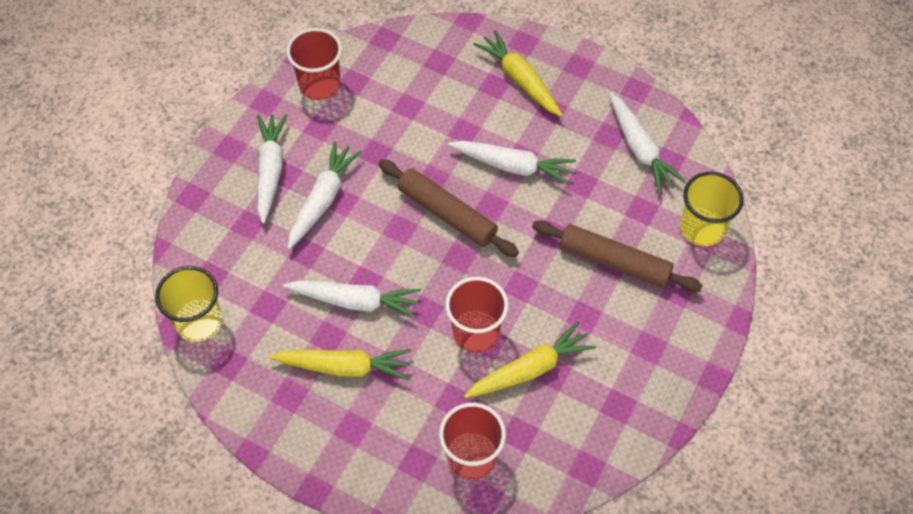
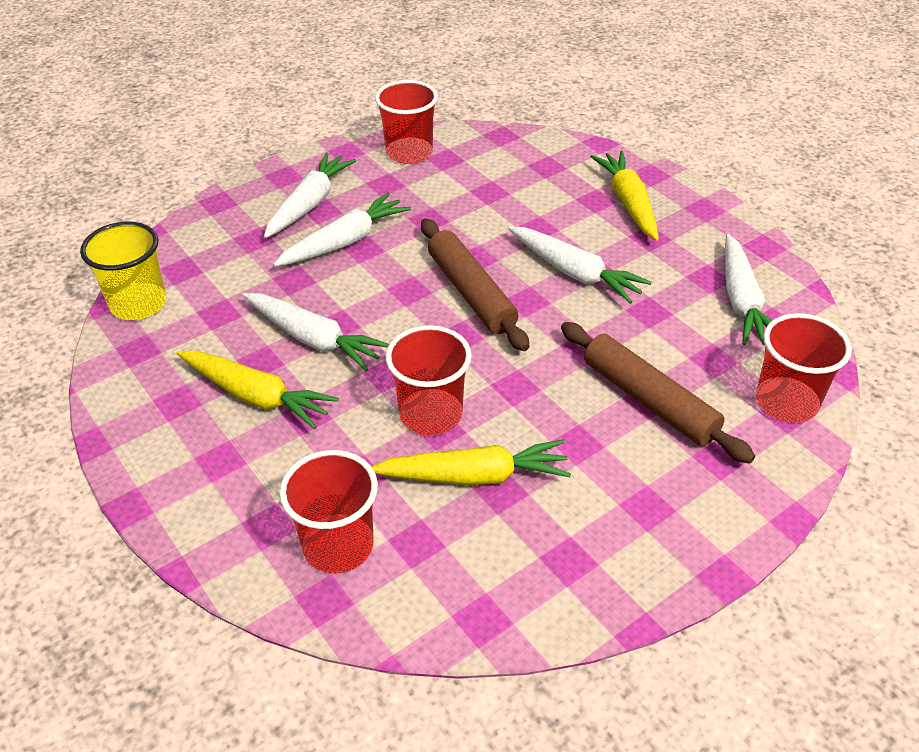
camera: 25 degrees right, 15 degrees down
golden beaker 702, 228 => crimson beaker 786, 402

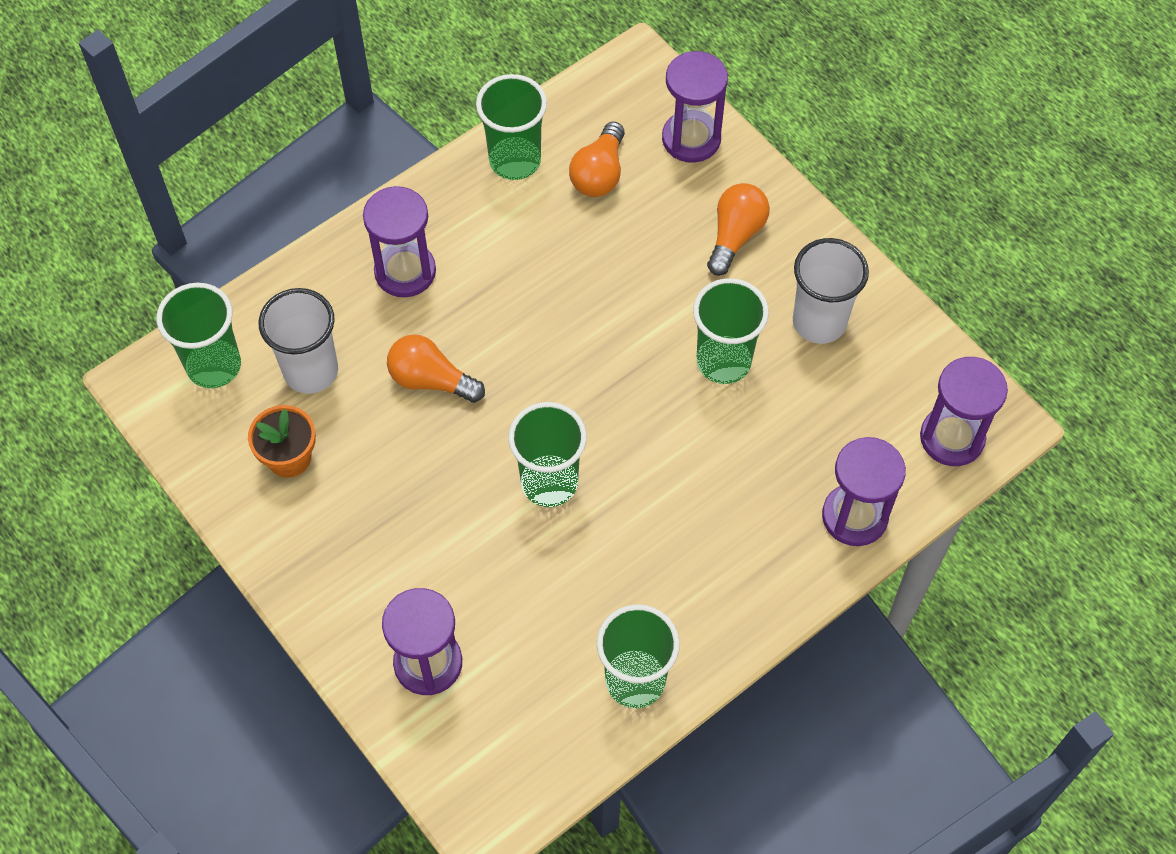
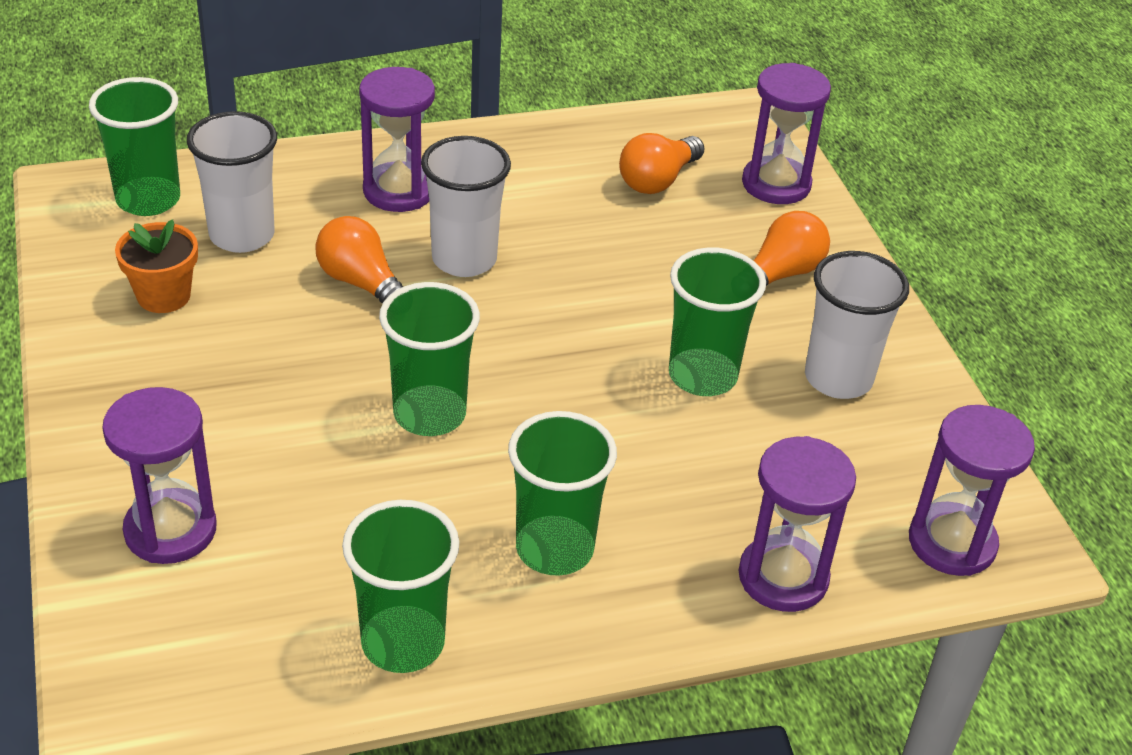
camera: 20 degrees right, 20 degrees down
leaf-green beaker 515, 161 => leaf-green beaker 554, 549, shifted
nothing => white beaker 464, 259

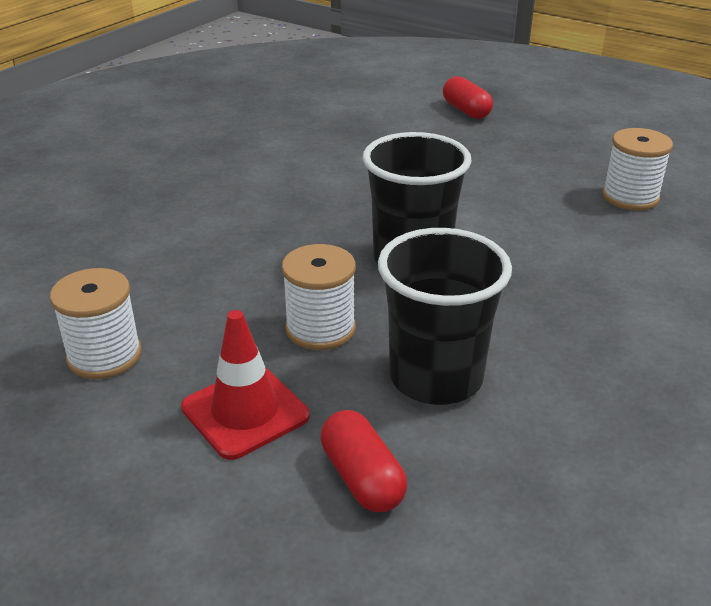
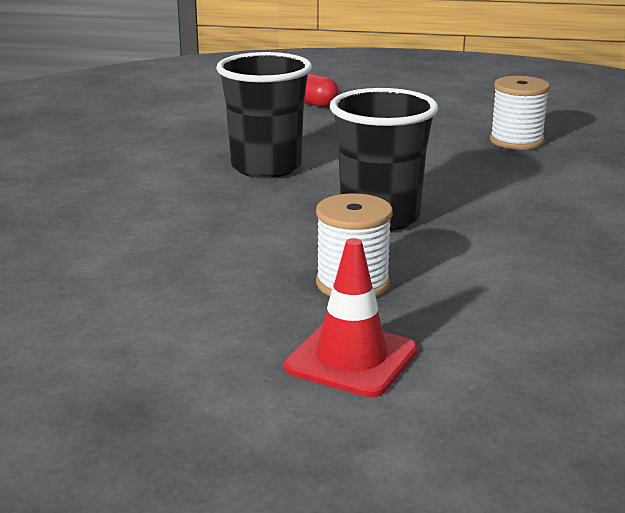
camera: 25 degrees left, 10 degrees down
white bobbin 104, 356 => nothing
crimson pill 362, 478 => nothing
ebony beaker 436, 378 => ebony beaker 266, 167, shifted

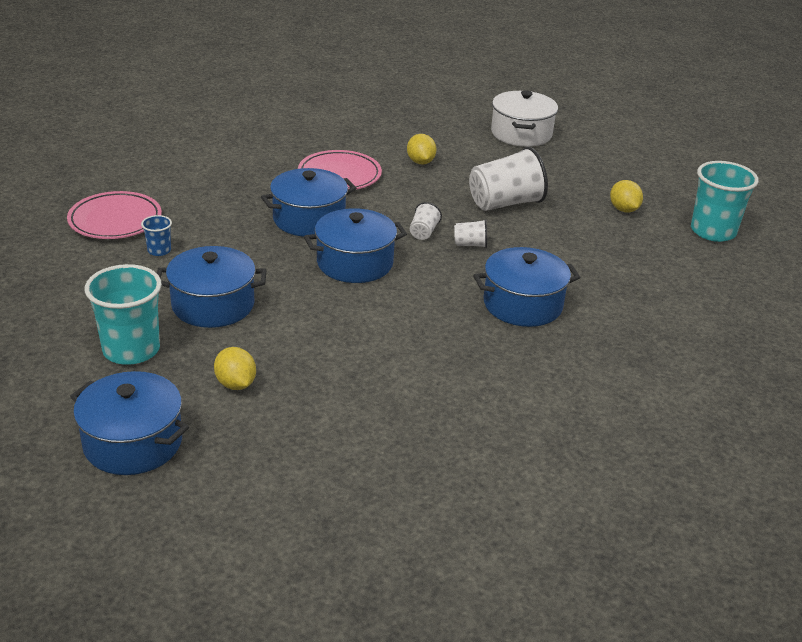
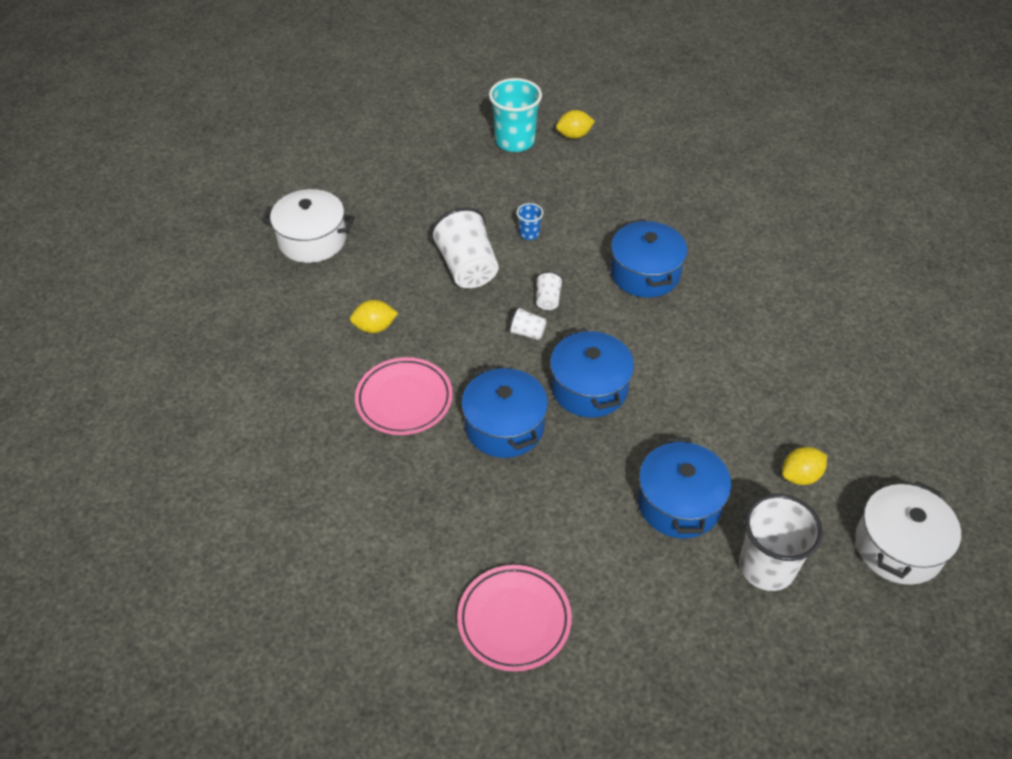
camera: 85 degrees left, 15 degrees up
blue stockpot 133, 443 => white stockpot 898, 547
aqua beaker 131, 350 => white beaker 766, 567
blue beaker 159, 250 => blue beaker 529, 234, shifted
golden lemon 623, 209 => golden lemon 574, 135, shifted

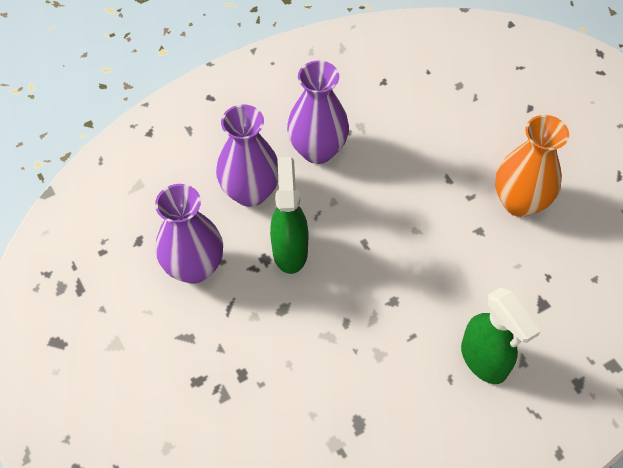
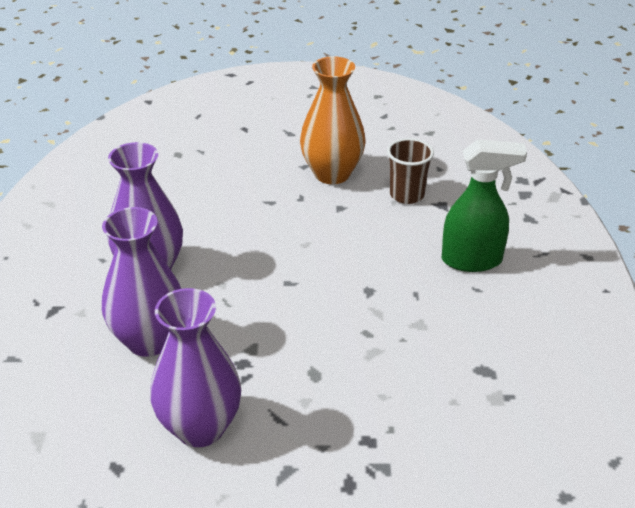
camera: 60 degrees left, 20 degrees down
leaf-green sprayer 290, 250 => nothing
nothing => brown beaker 407, 195

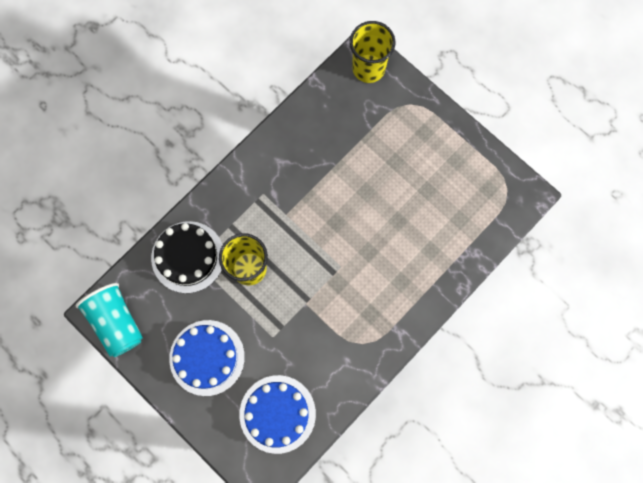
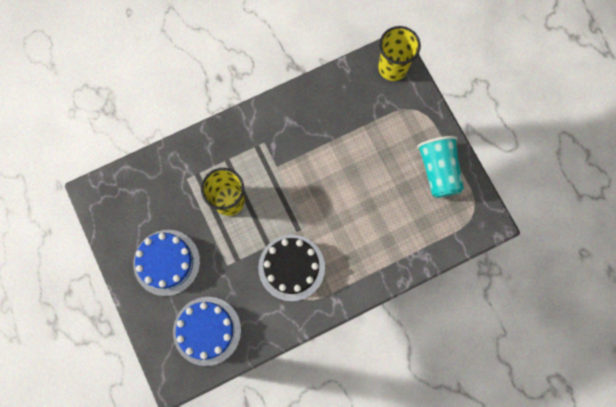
camera: 20 degrees right, 0 degrees up
aqua beaker 117, 322 => aqua beaker 438, 171, shifted
ebony cake 188, 257 => ebony cake 291, 267, shifted

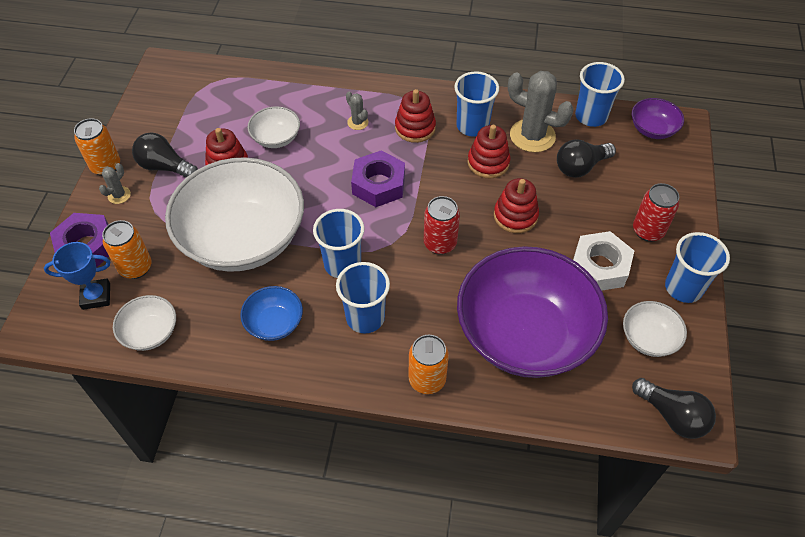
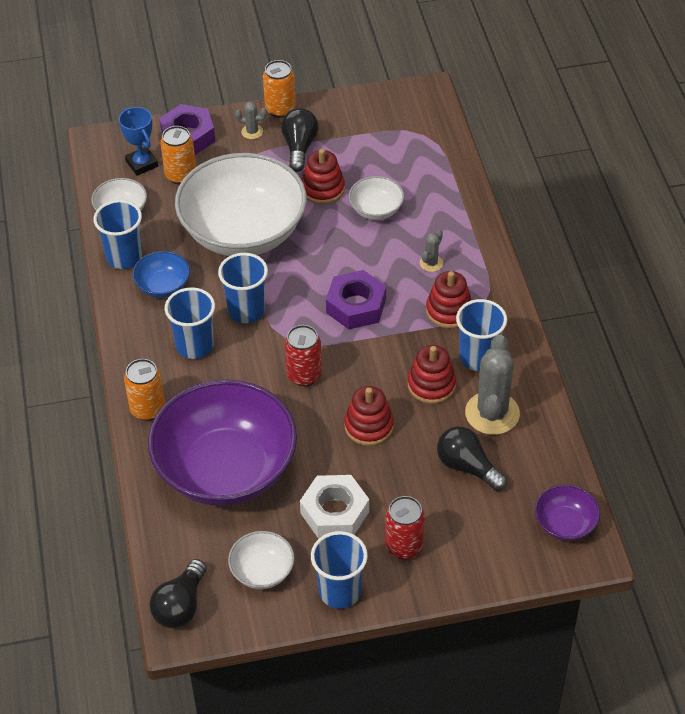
camera: 70 degrees right, 5 degrees down
blue beaker 591, 116 => blue beaker 124, 257, shifted

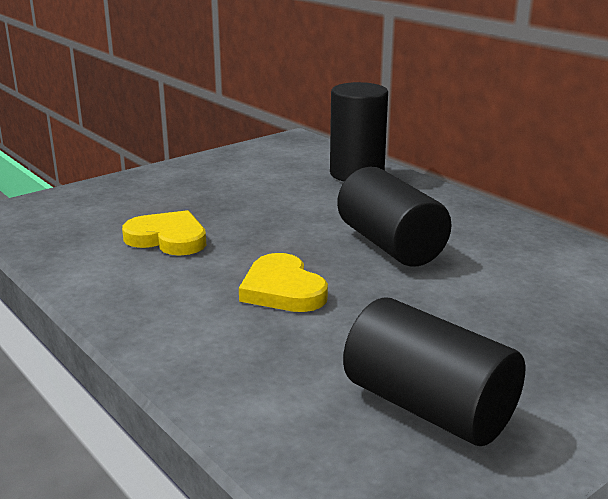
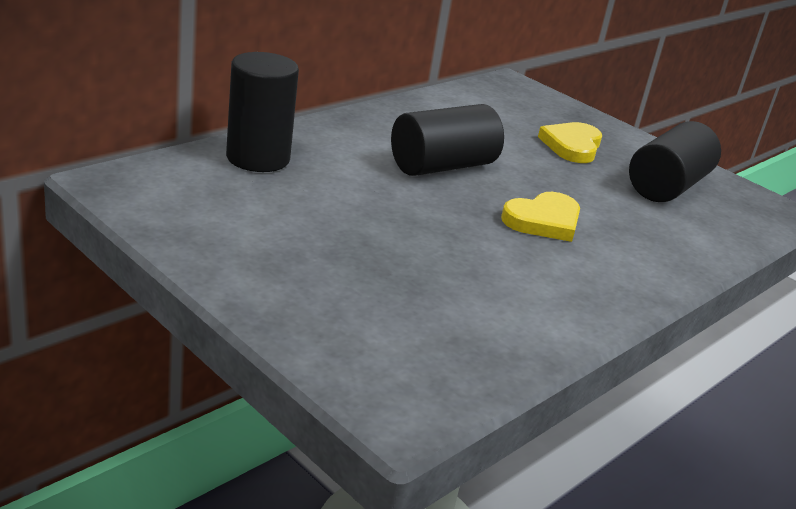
camera: 100 degrees left, 5 degrees up
golden heart 168, 238 => golden heart 572, 146, shifted

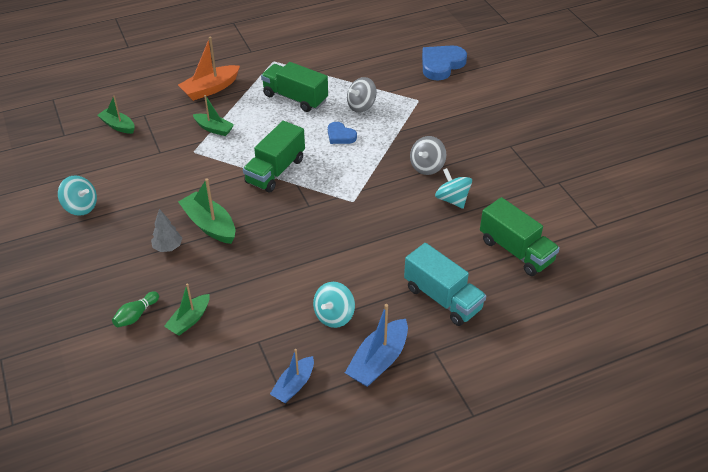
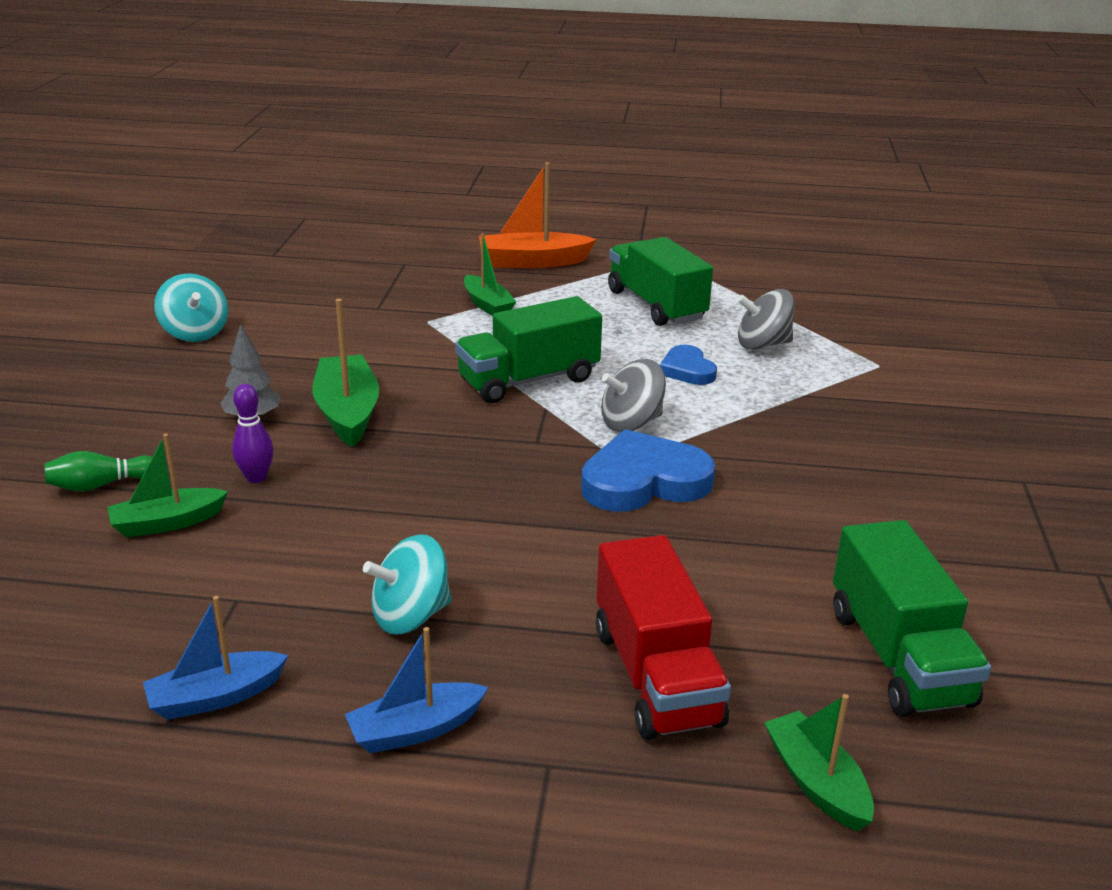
camera: 30 degrees right, 15 degrees down
leaf-green toy boat 118, 126 => leaf-green toy boat 816, 782, shifted
blue toy boat 378, 361 => blue toy boat 416, 729, x0.66
aqua truck 442, 298 => crimson truck 656, 676
grey spinning top 427, 167 => grey spinning top 631, 423, shifted
blue heart 441, 65 => blue heart 644, 481, shifted
aqua spinning top 452, 199 => nothing
nothing => purple bowling pin 256, 478

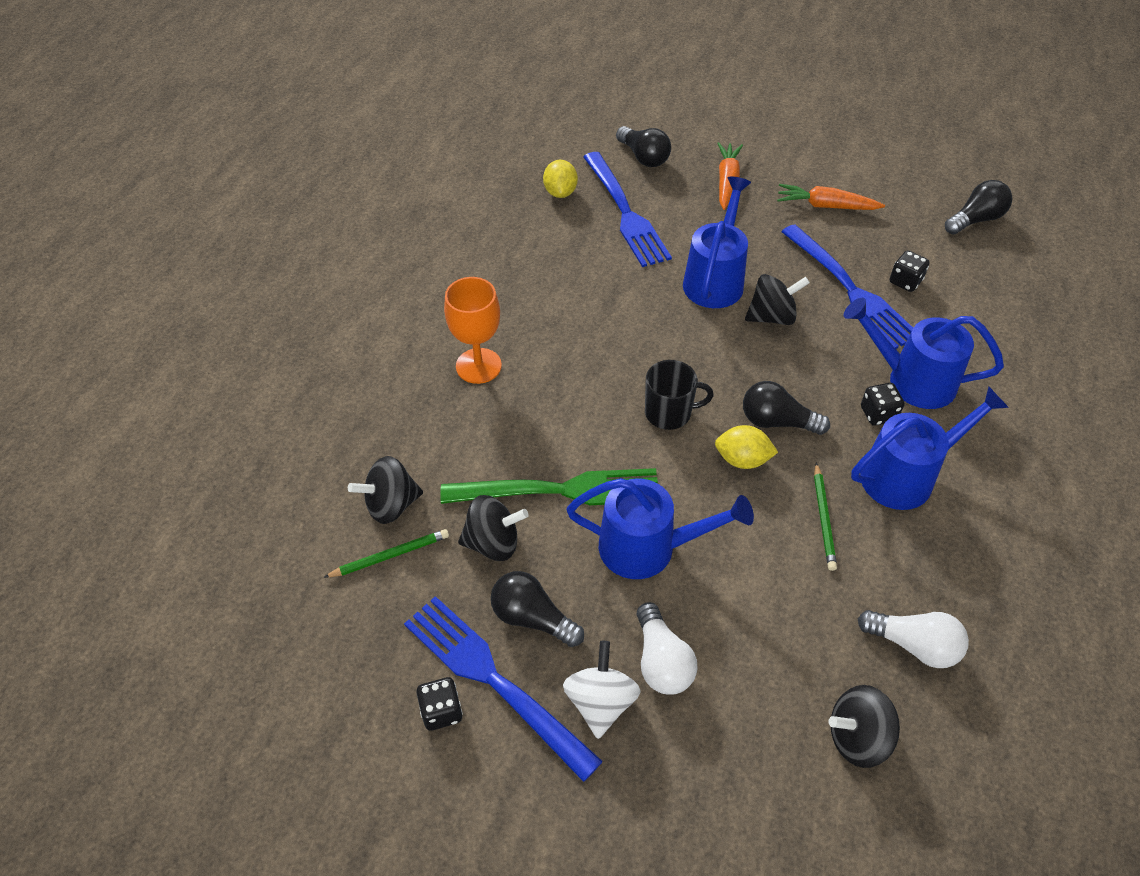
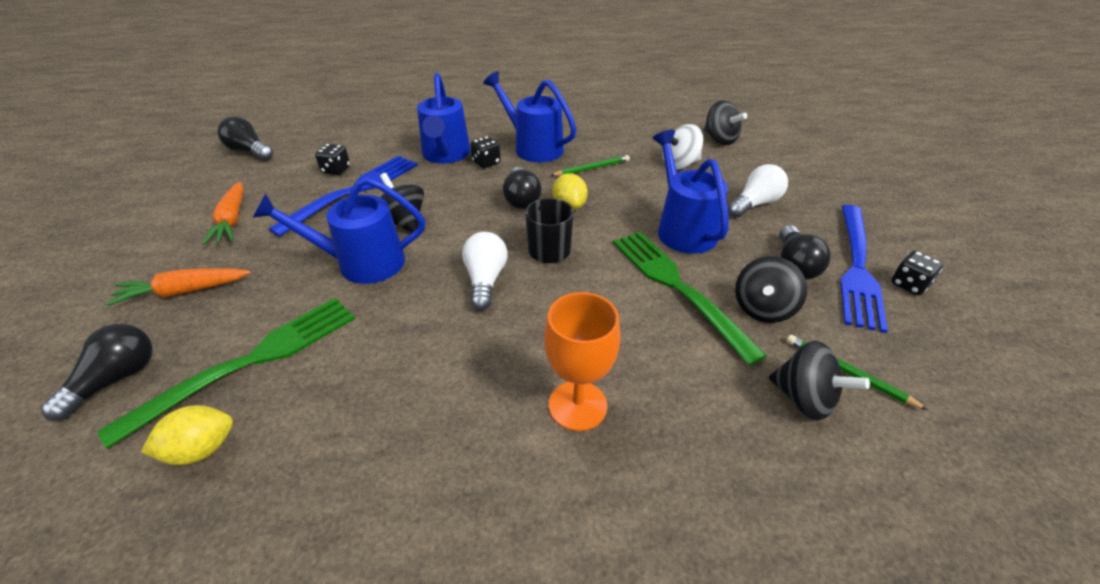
camera: 115 degrees left, 10 degrees down
ebony spinning top 493, 543 => ebony spinning top 763, 308, 120 degrees counterclockwise
white spinning top 600, 702 => white spinning top 679, 164, shifted
blue fork 625, 212 => leaf-green fork 250, 362
white bulb 913, 645 => white bulb 485, 280, shifted

